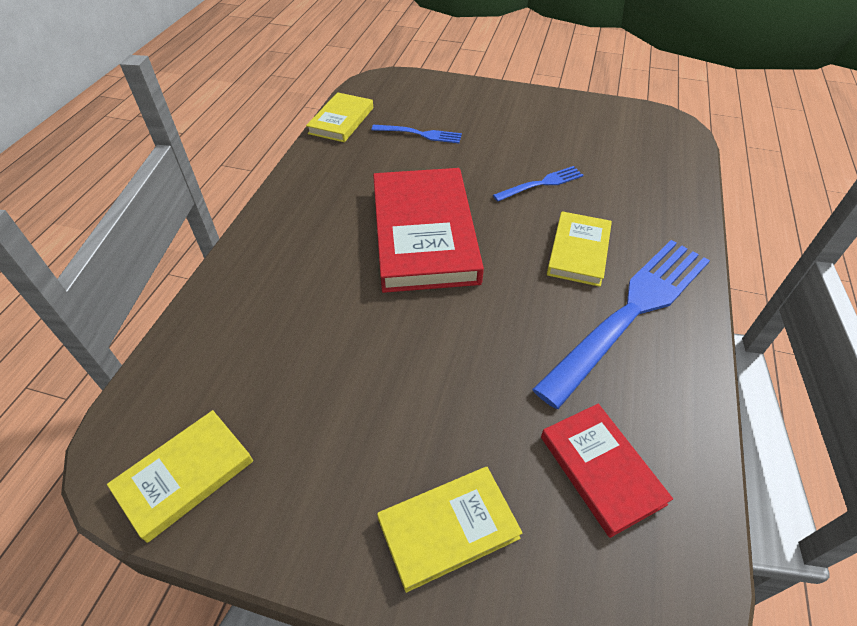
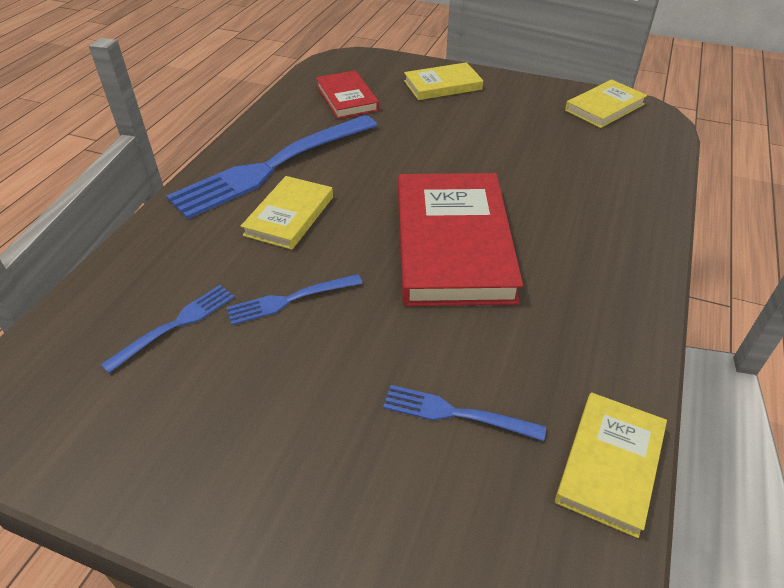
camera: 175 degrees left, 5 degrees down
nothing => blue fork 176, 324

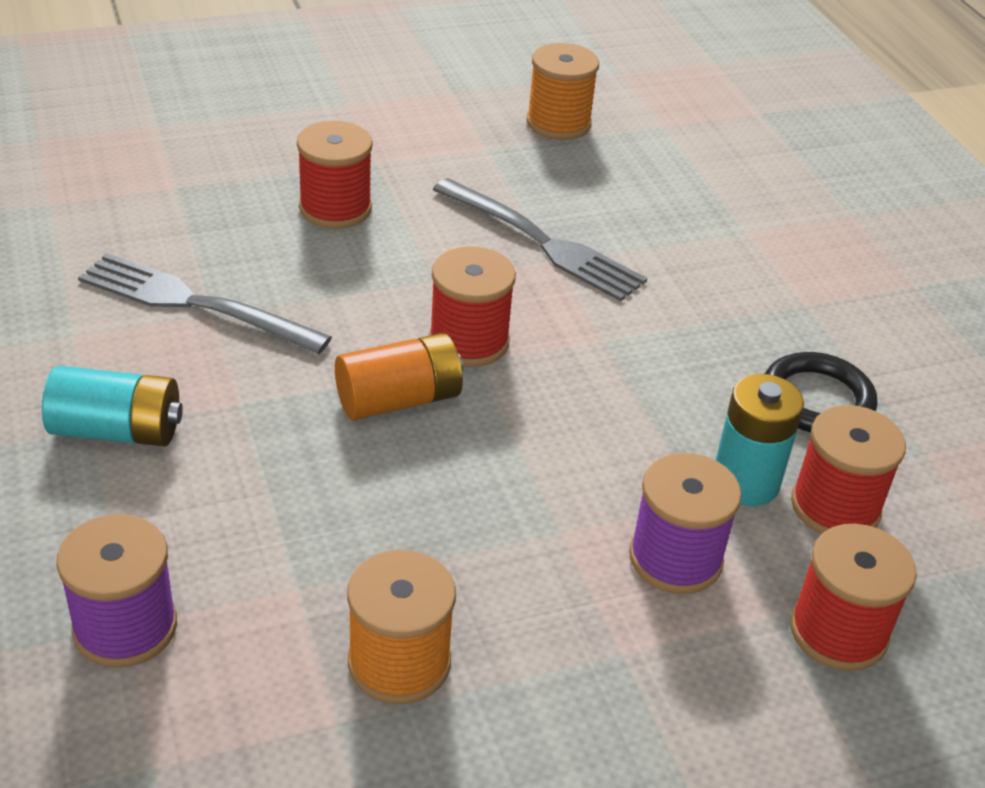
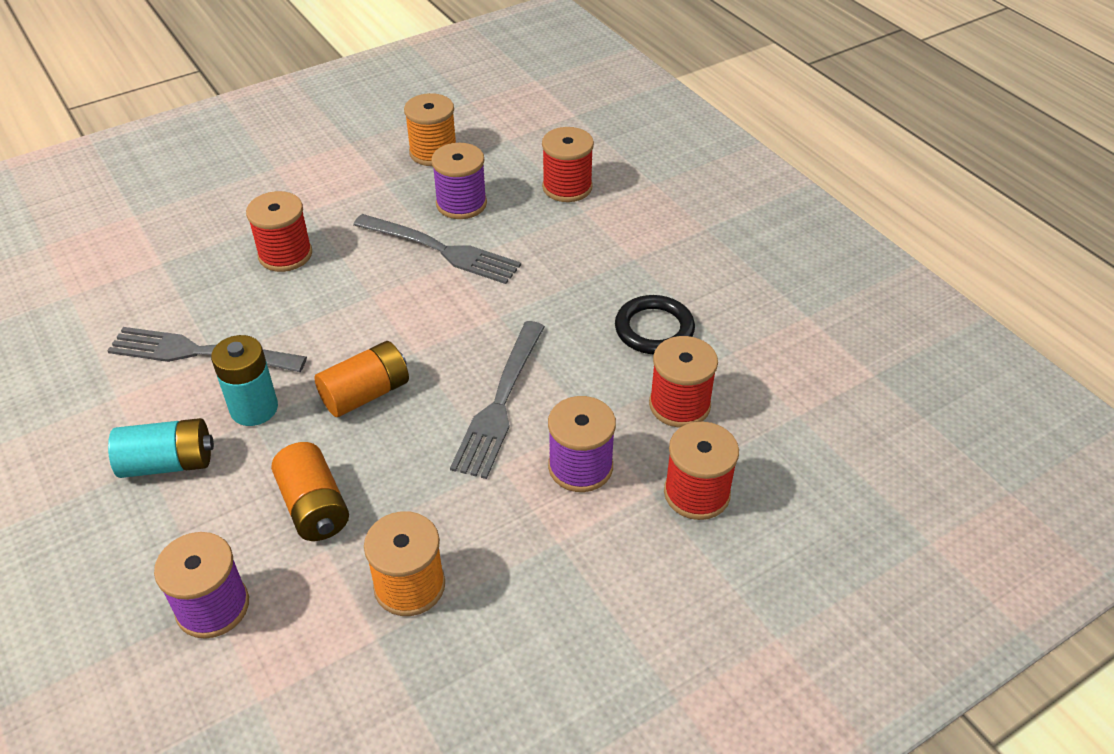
camera: 10 degrees left, 5 degrees up
crimson bobbin 469, 341 => crimson bobbin 567, 187, shifted
aqua power cell 745, 482 => aqua power cell 254, 408, shifted
nothing => orange power cell 314, 507
nothing => purple bobbin 461, 204
nothing => grey fork 500, 402

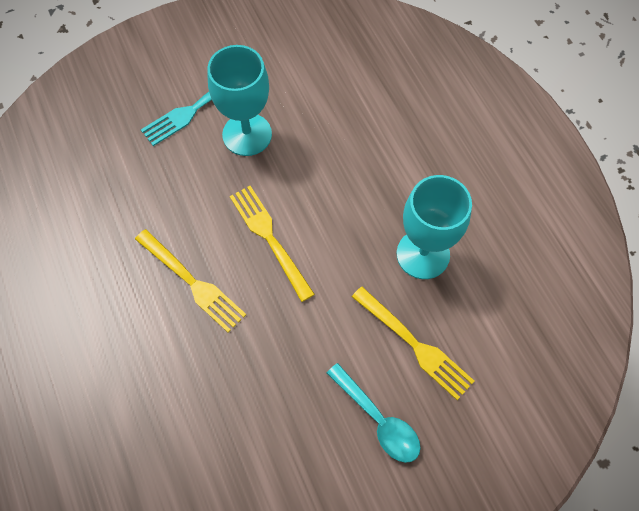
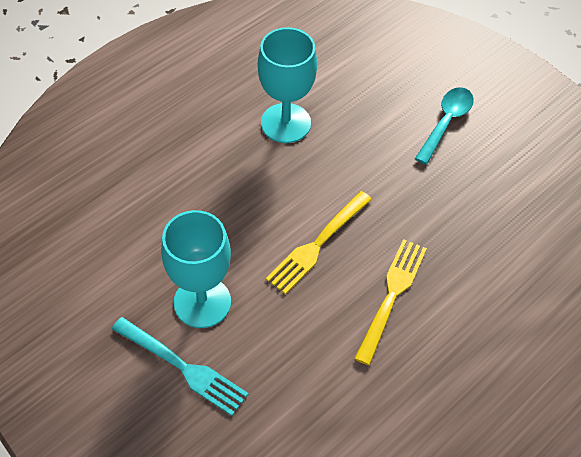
camera: 110 degrees left, 10 degrees down
golden fork 414, 344 => nothing

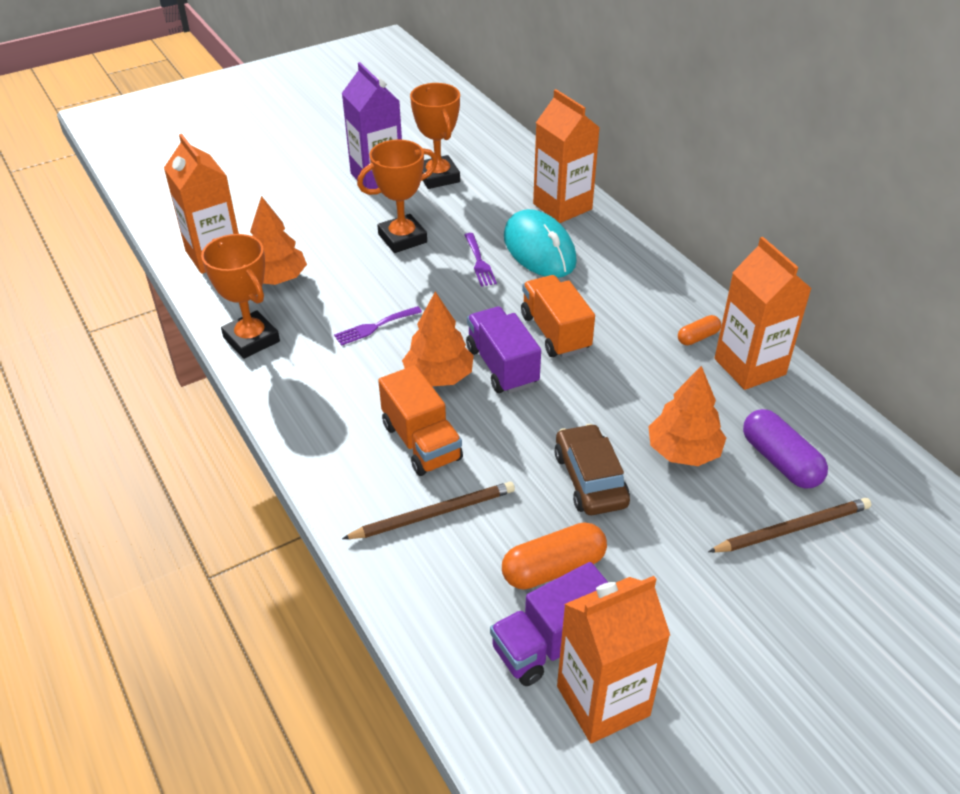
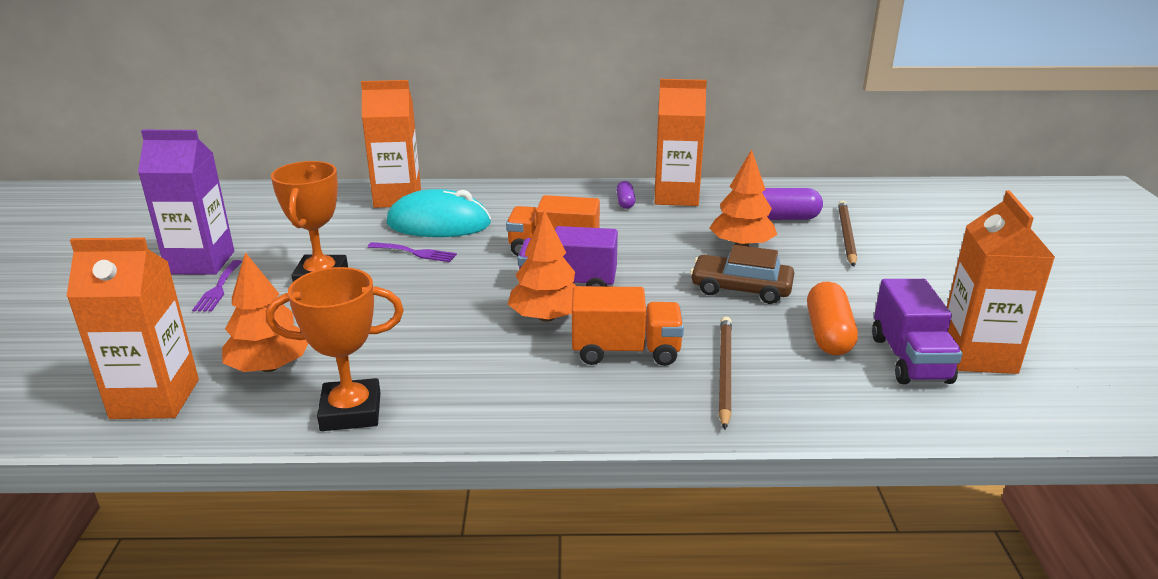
camera: 60 degrees left, 15 degrees down
purple fork 374, 327 => purple fork 218, 289, shifted
orange prize cup 438, 177 => nothing
orange pill 698, 337 => purple pill 625, 202

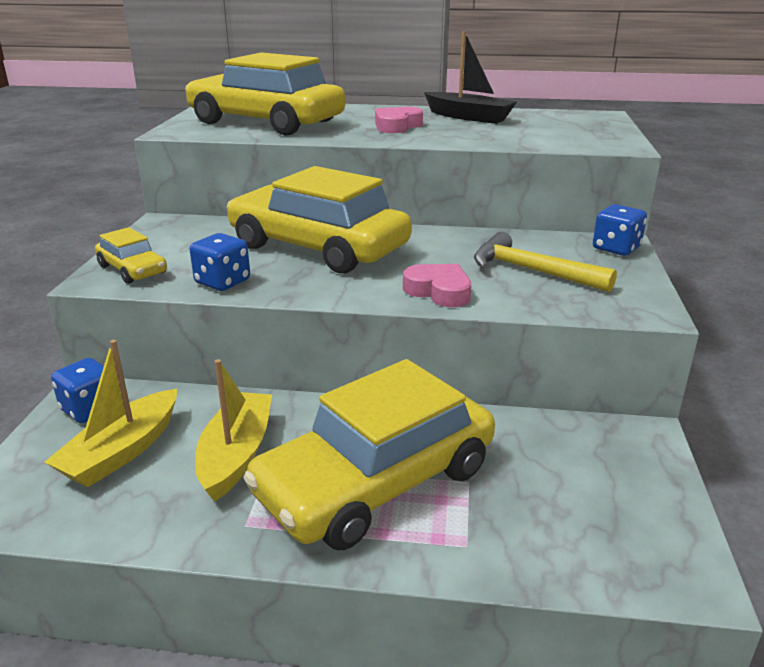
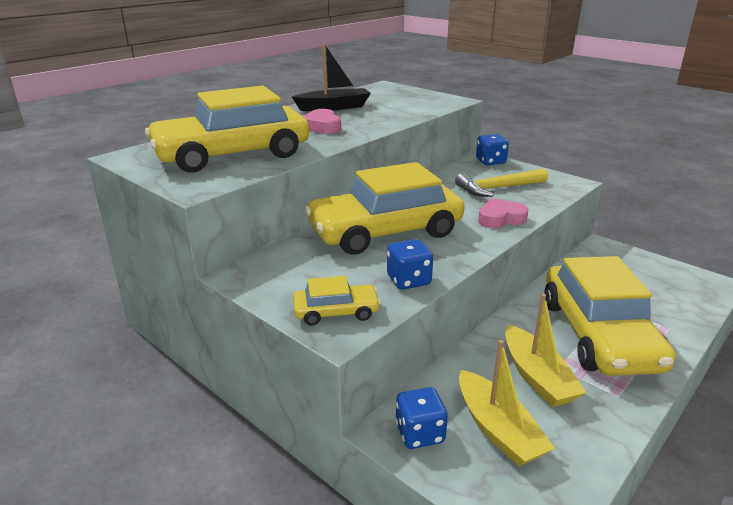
camera: 55 degrees left, 0 degrees up
golden toy boat 236, 454 => golden toy boat 537, 377, 150 degrees counterclockwise

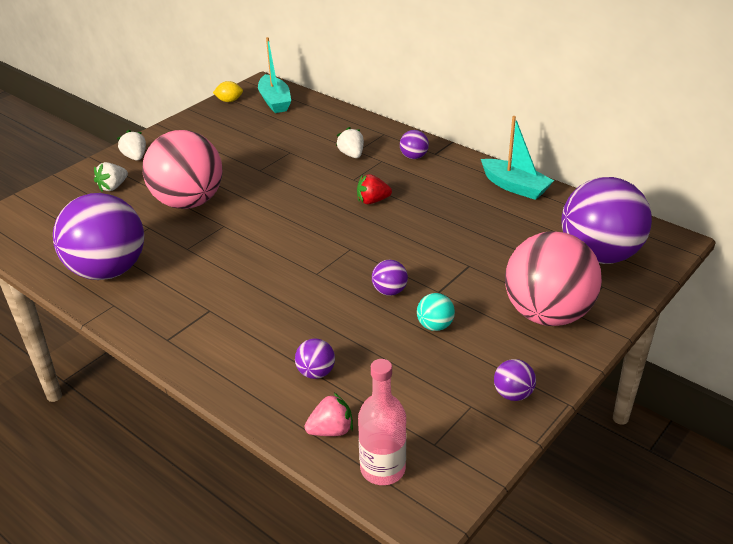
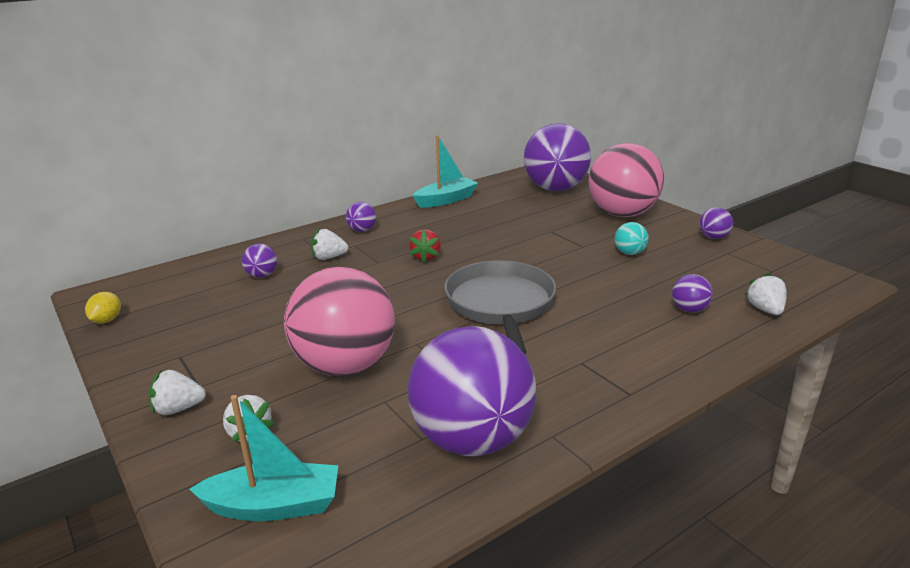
camera: 75 degrees left, 10 degrees down
aqua toy boat 275, 101 => aqua toy boat 274, 506, shifted
rosy toy strawberry 331, 430 => white toy strawberry 765, 310
rosy bottle 382, 469 => nothing
purple sphere 389, 291 => purple sphere 262, 275, shifted
nothing => grey frying pan 501, 305

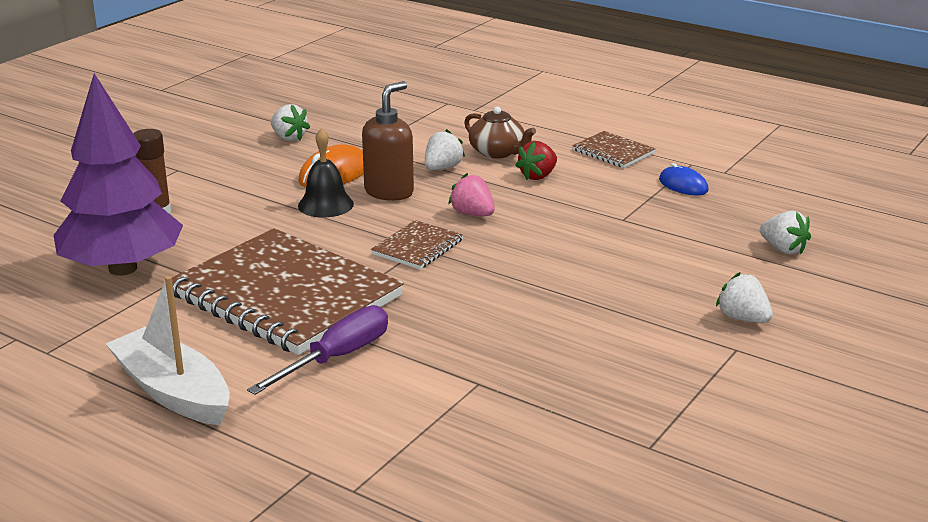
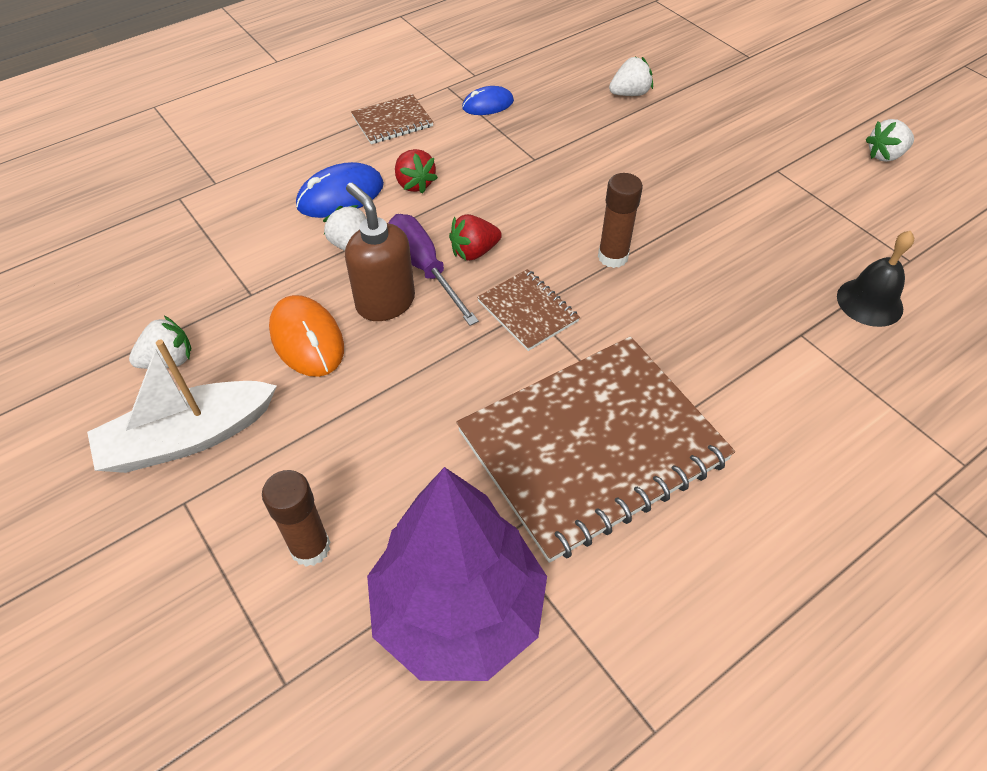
camera: 70 degrees left, 25 degrees up
white toy boat 173, 392 => white toy boat 188, 438, shifted
purple screwdriver 337, 358 => purple screwdriver 424, 268, shifted
ebony bell 325, 205 => ebony bell 869, 302, shifted
rosy toy strawberry 472, 214 => crimson toy strawberry 474, 252
brown china teapot 498, 152 => blue PC mouse 340, 195
white toy strawberry 743, 319 => white toy strawberry 885, 155, shifted
nothing => brown glue stick 613, 257

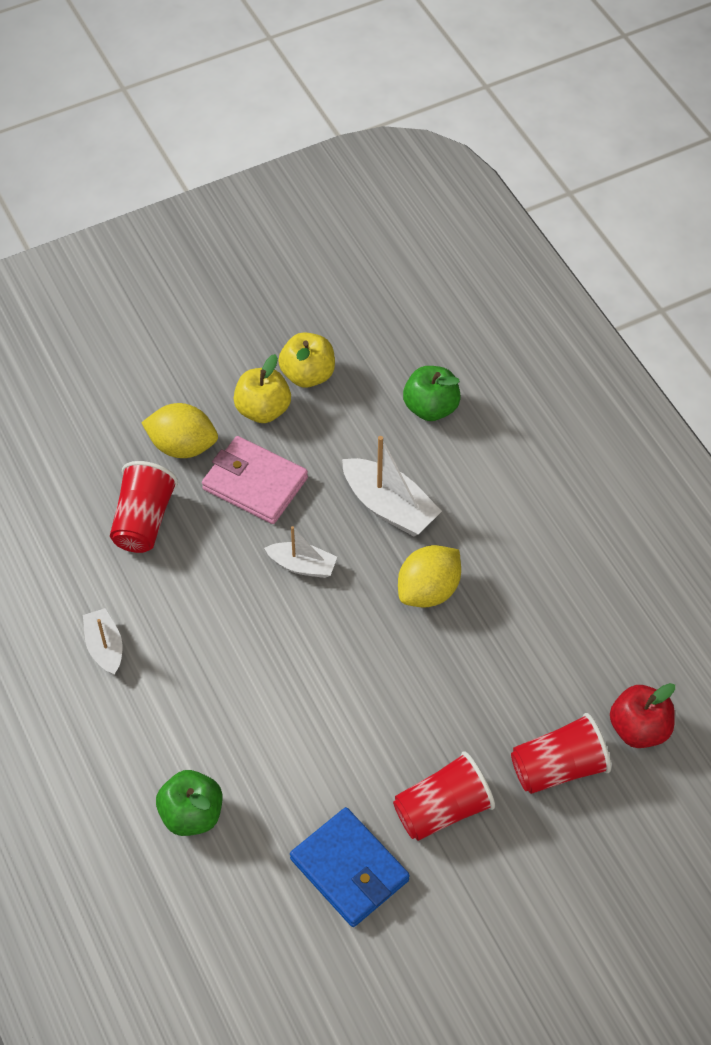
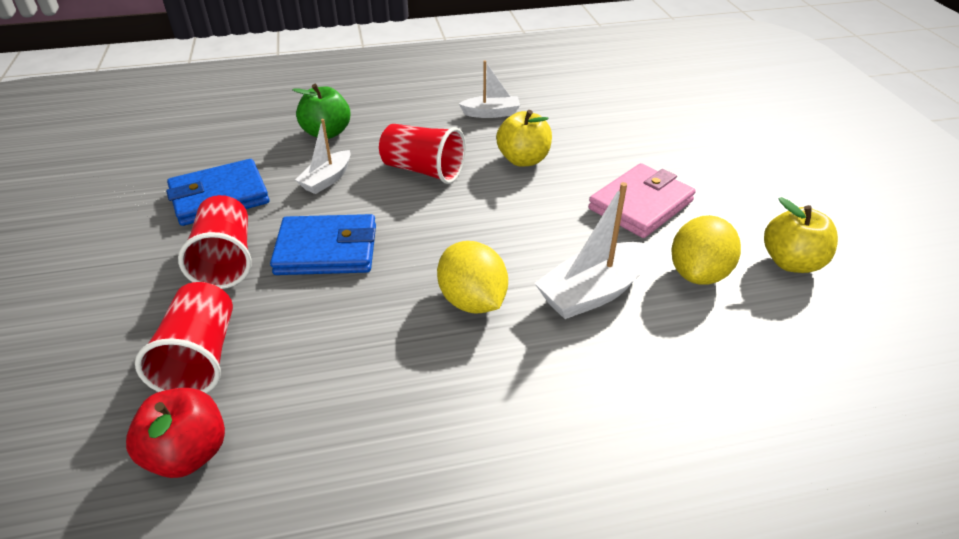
camera: 105 degrees right, 15 degrees down
crimson beaker 144, 520 => crimson beaker 423, 170, shifted
golden lemon 182, 446 => golden lemon 698, 273, shifted
golden apple fruit 263, 410 => golden apple fruit 523, 160, shifted
white toy boat 302, 565 => white toy boat 327, 179, shifted
leaf-green apple fruit 431, 408 => nothing
nothing => blue card wallet 327, 250

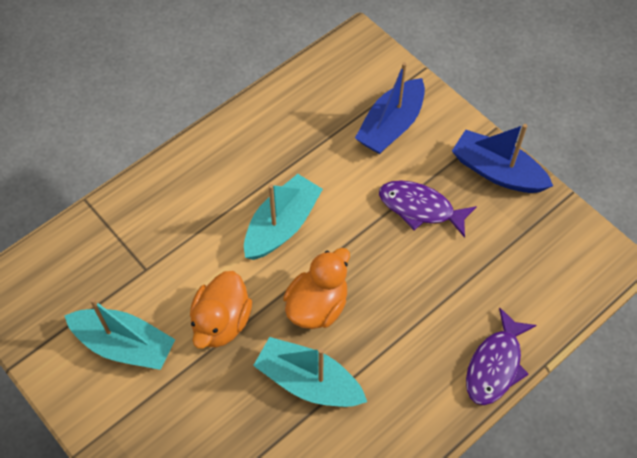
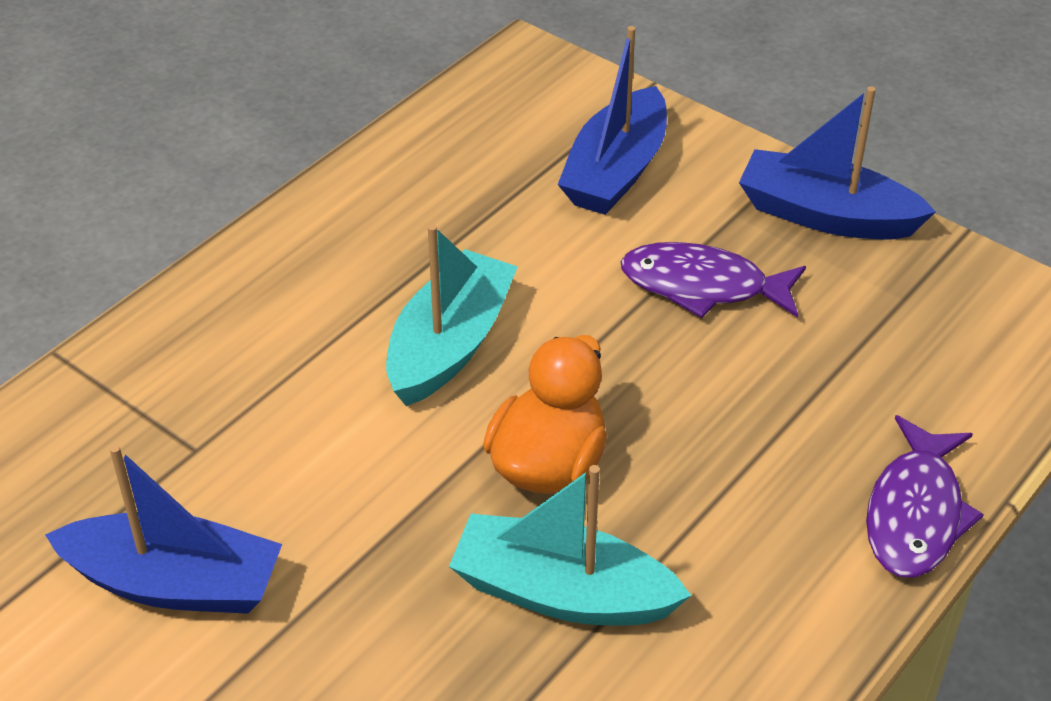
camera: 10 degrees left, 15 degrees down
aqua toy boat 124, 345 => blue toy boat 175, 583
orange rubber duck 221, 322 => nothing

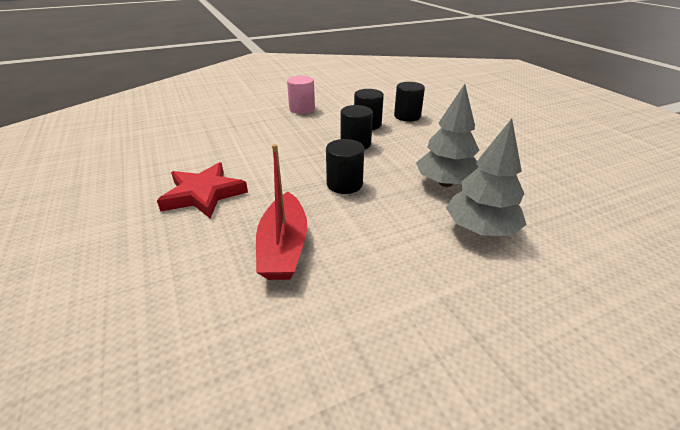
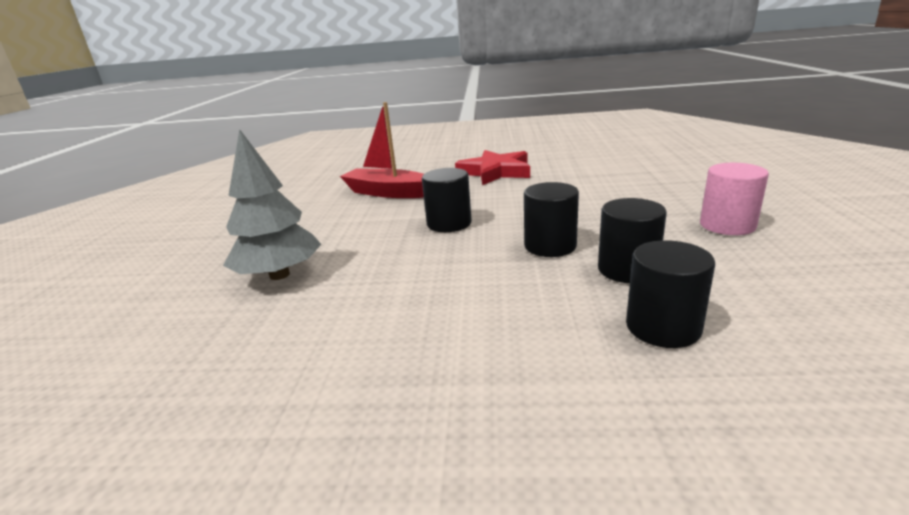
camera: 120 degrees right, 10 degrees down
grey tree 445, 183 => nothing

